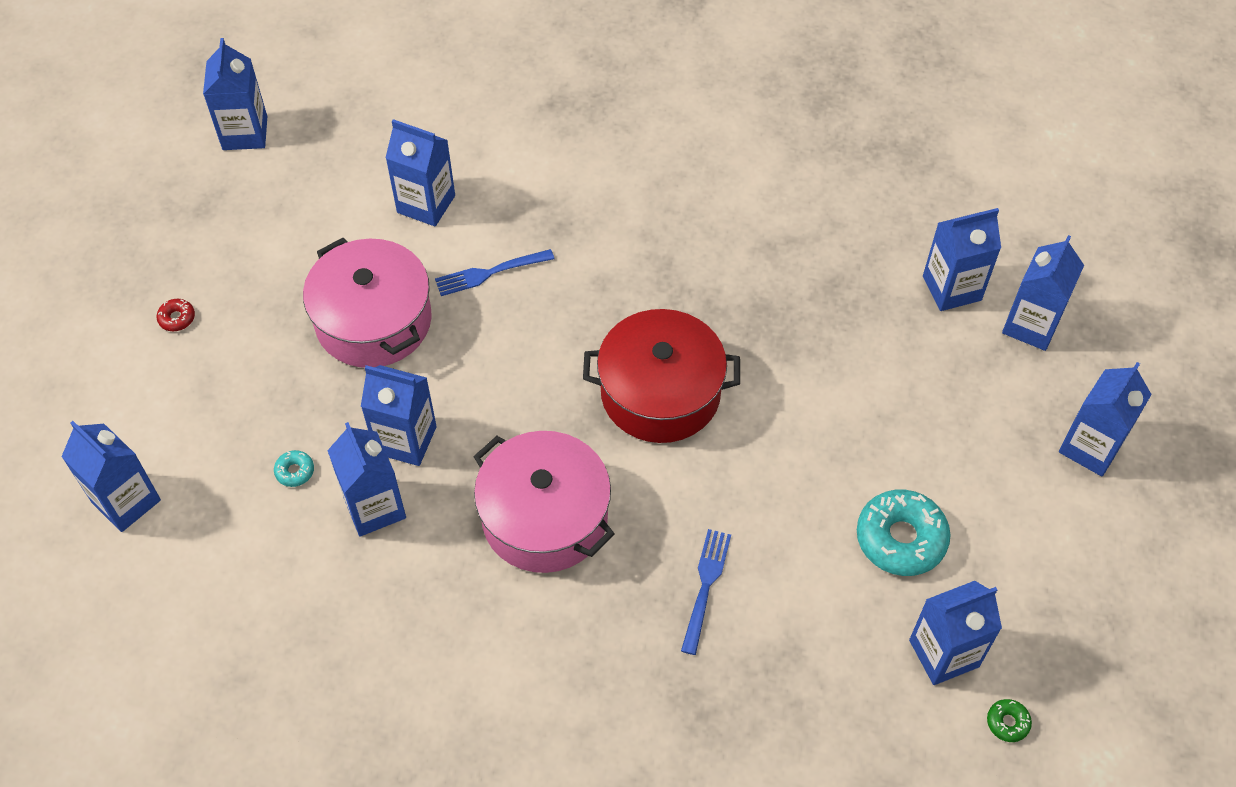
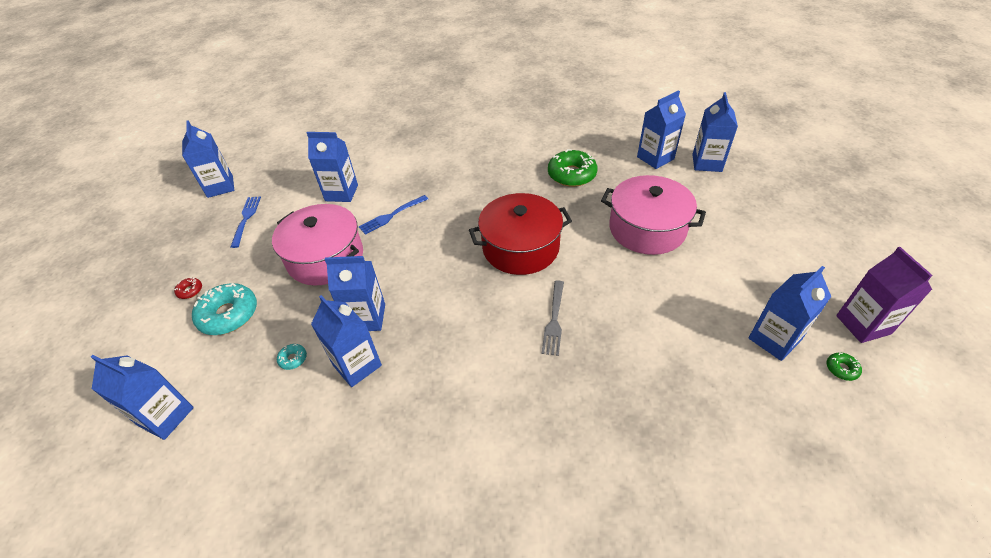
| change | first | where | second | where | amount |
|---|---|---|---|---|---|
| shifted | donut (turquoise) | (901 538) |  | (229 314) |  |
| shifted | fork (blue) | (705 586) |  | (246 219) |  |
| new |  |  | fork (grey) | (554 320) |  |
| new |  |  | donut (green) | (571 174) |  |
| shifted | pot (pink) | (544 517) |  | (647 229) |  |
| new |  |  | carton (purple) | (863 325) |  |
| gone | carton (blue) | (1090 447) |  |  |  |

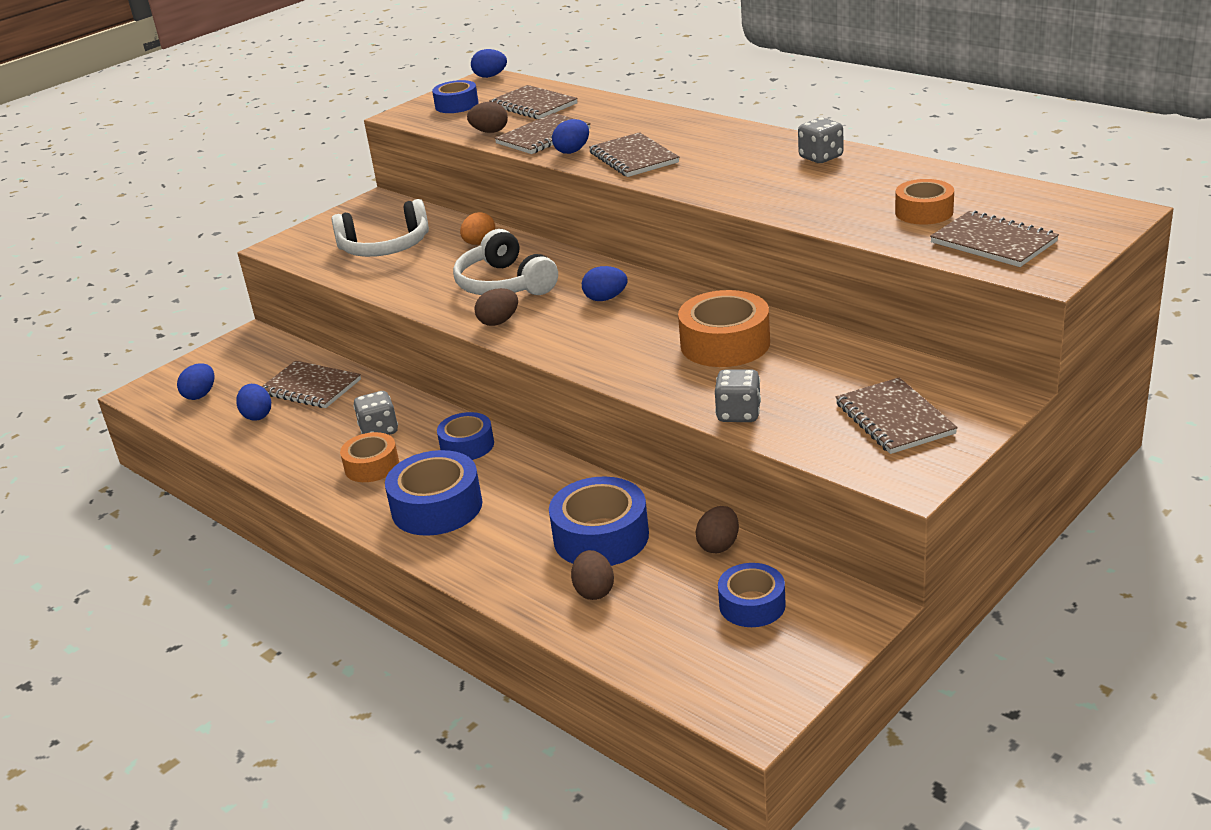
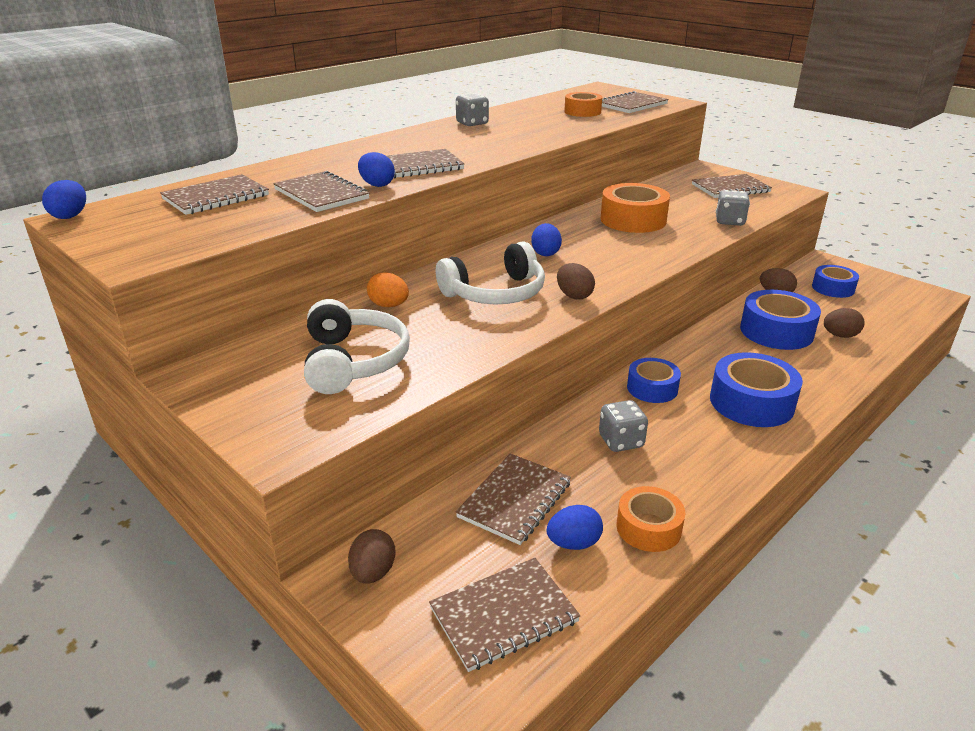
| change | first | where | second | where | amount |
|---|---|---|---|---|---|
| shifted | egg (brown) | (490 132) |  | (373 572) |  |
| swapped | egg (blue) | (200 395) | notebook (brown) | (503 615) |  |
| shifted | tape (orange) | (372 466) |  | (648 528) |  |
| gone | tape (blue) | (456 105) |  |  |  |

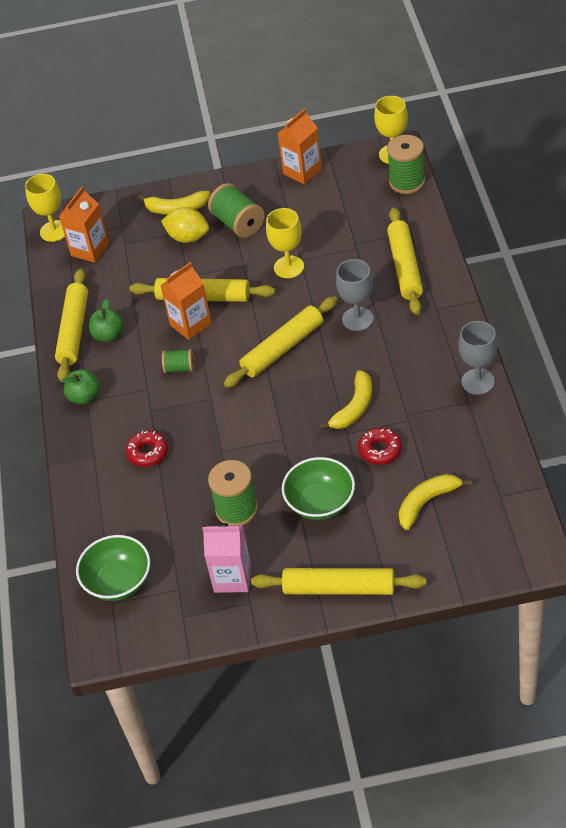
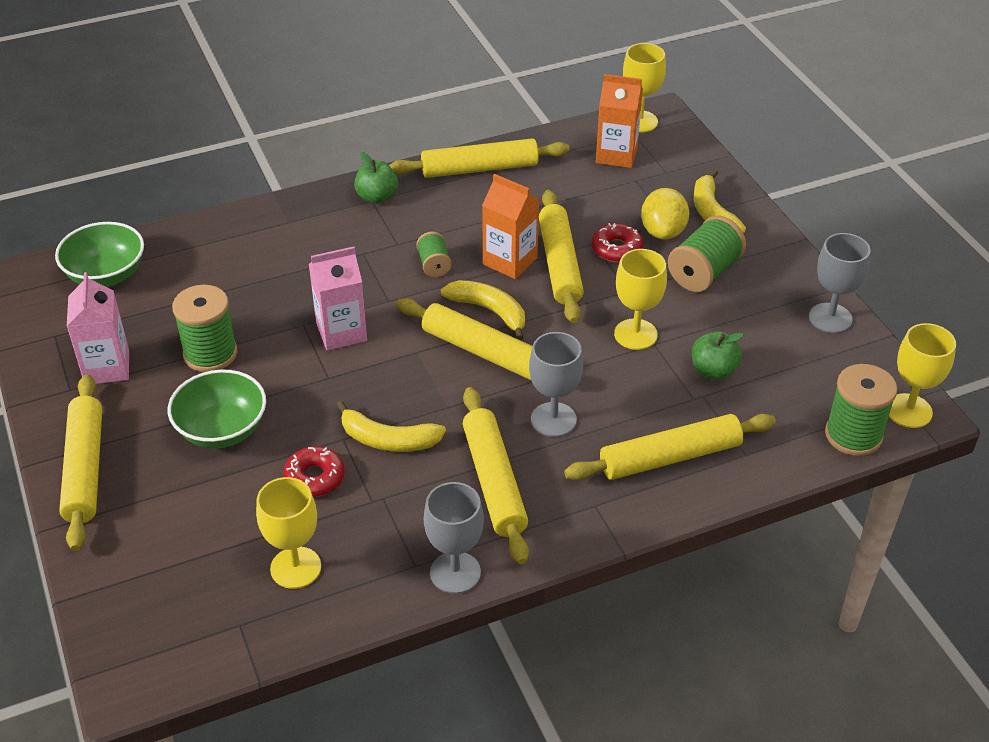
| change | first | where | second | where | amount |
|---|---|---|---|---|---|
| new |  |  | goblet (yellow) | (295 568) |  |
| new |  |  | carton (pink) | (341 332) |  |
| shifted | banana (yellow) | (427 502) |  | (489 311) |  |
| new |  |  | rolling pin (yellow) | (494 481) |  |
| shifted | donut (red) | (148 452) |  | (616 249) |  |
| shifted | apple (green) | (108 335) |  | (713 371) |  |
| swapped | carton (orange) | (302 171) | goblet (grey) | (830 318) |  |

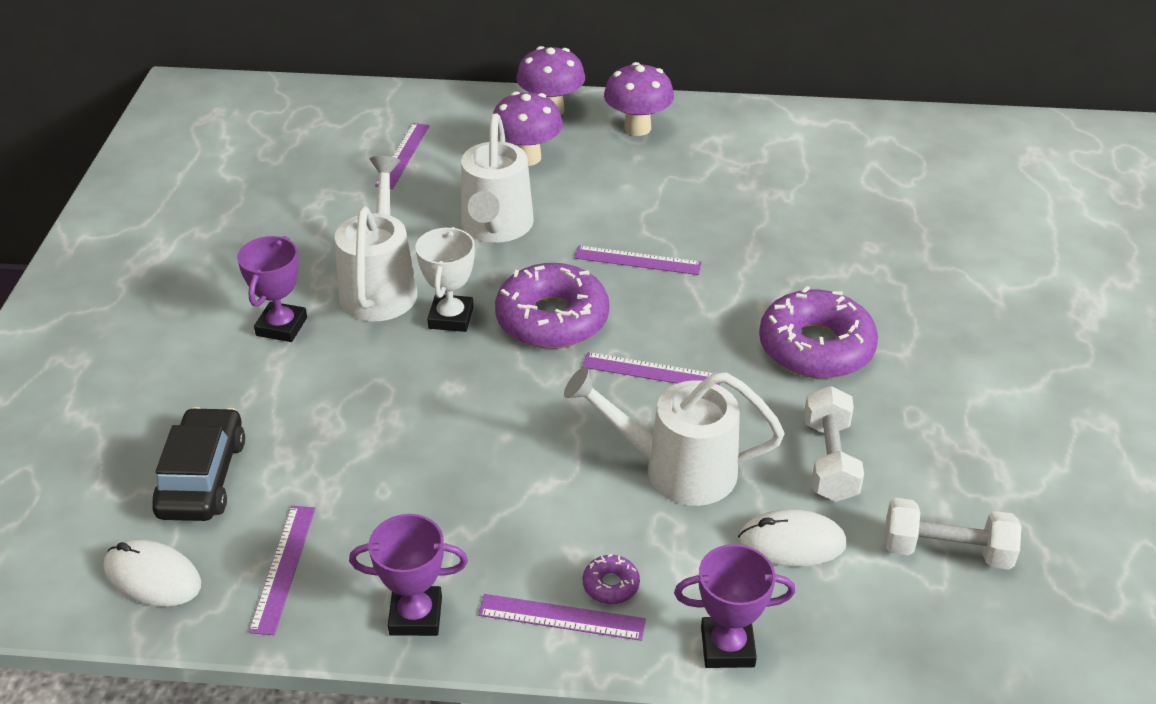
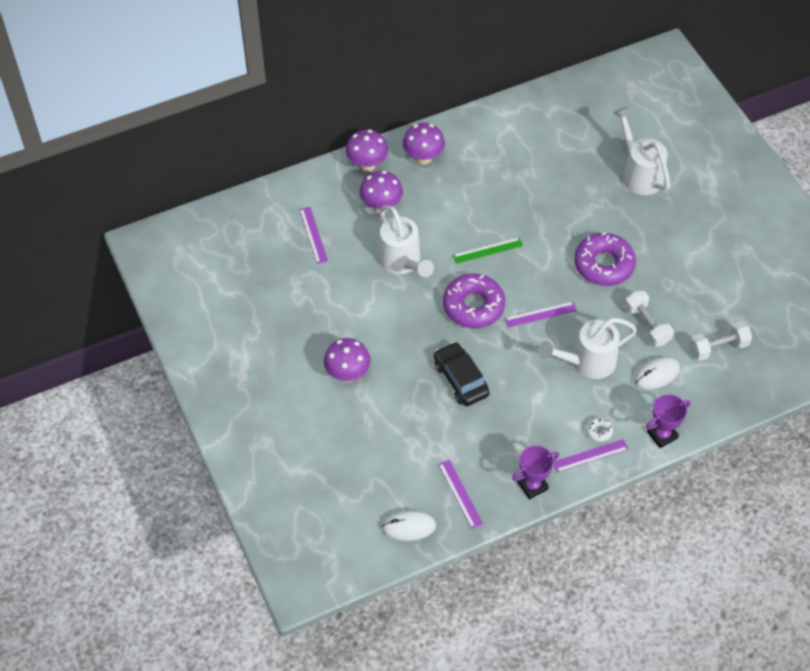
| change | first | where | second | where | amount |
|---|---|---|---|---|---|
| swapped | trophy (purple) | (281 326) | mushroom (purple) | (347 374) |  |
| shifted | car (black) | (203 477) |  | (461 379) |  |
| repainted | ruler (purple) | (637 260) | ruler (green) | (487 250) |  |
| repainted | donut (purple) | (611 585) | donut (white) | (599 431) |  |
| shifted | watering can (white) | (381 286) |  | (639 173) |  |
| gone | trophy (white) | (451 318) |  |  |  |

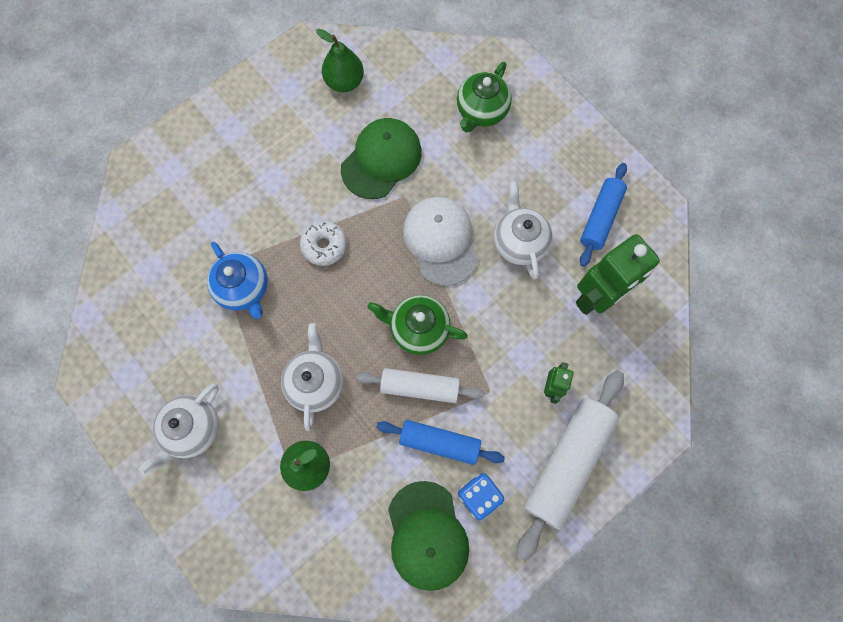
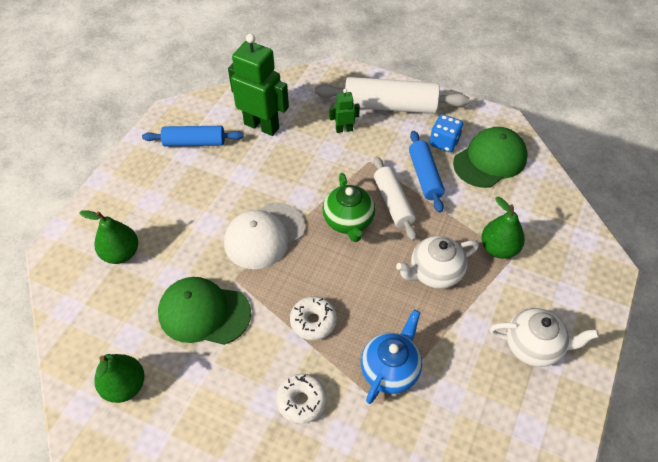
| change | first | where | second | where | amount |
|---|---|---|---|---|---|
| swapped | teapot (green) | (481 111) | pear (green) | (121 253) |  |
| new |  |  | donut (white) | (301 401) |  |
| gone | teapot (white) | (519 242) |  |  |  |

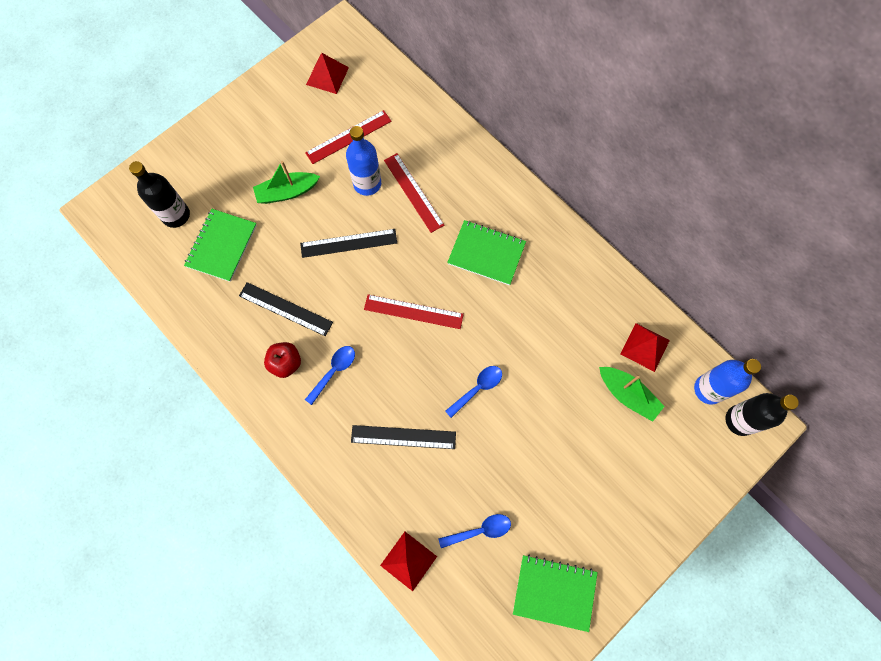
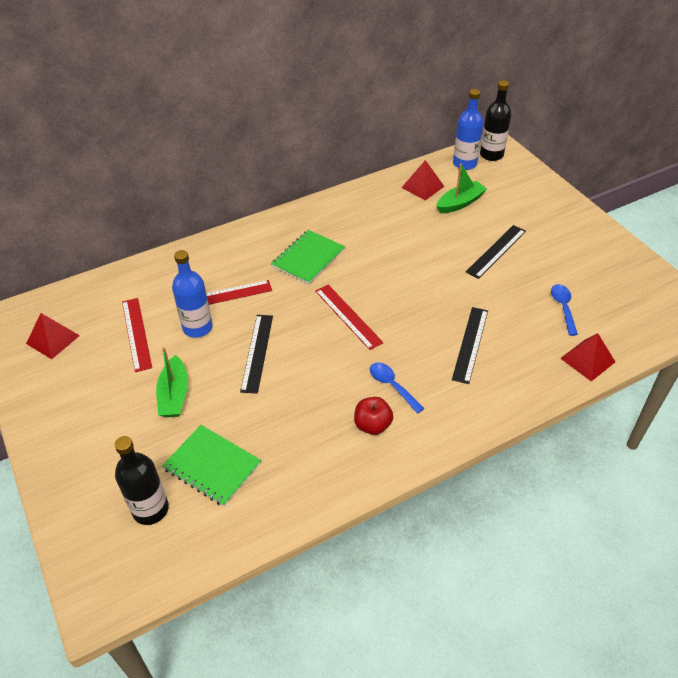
| change | first | where | second | where | amount |
|---|---|---|---|---|---|
| rotated | ruler (red) | (413 311) |  | (348 316) | 60 degrees counterclockwise |
| shifted | ruler (black) | (285 309) |  | (496 251) |  |
| gone | spoon (blue) | (477 388) |  |  |  |
| gone | notebook (green) | (554 592) |  |  |  |

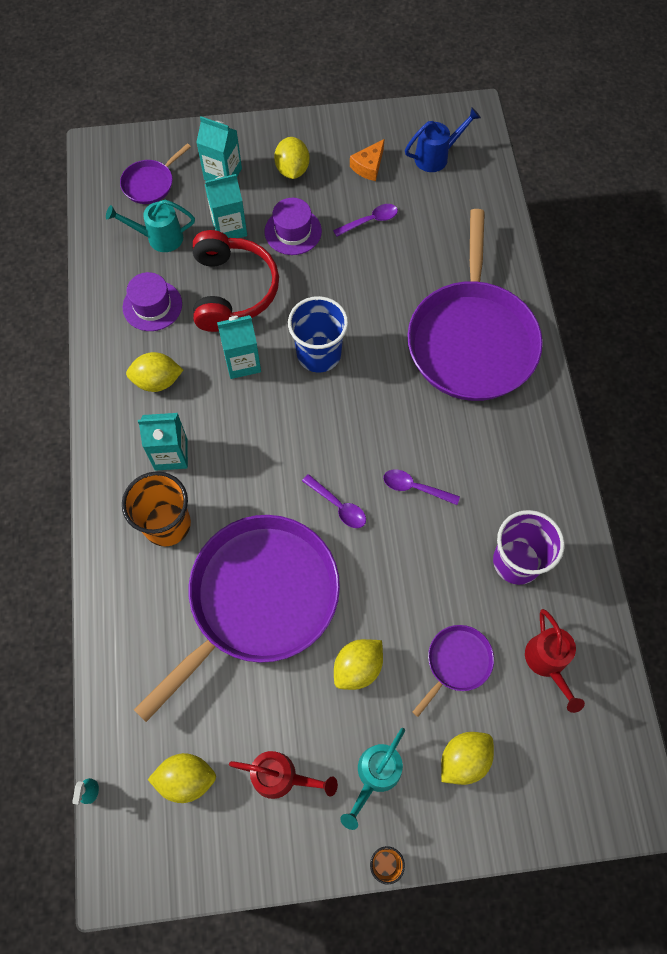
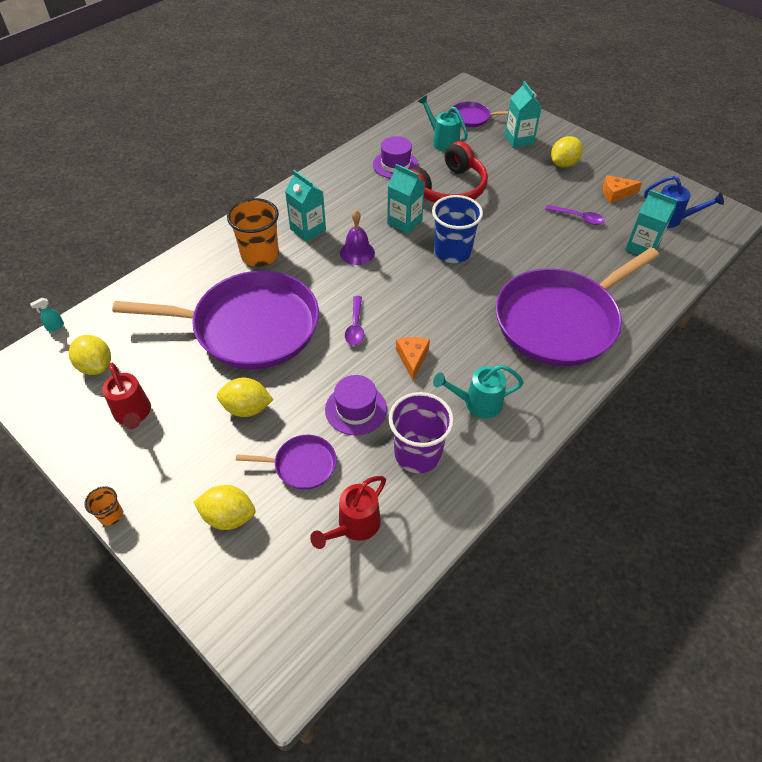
| change | first | where | second | where | amount |
|---|---|---|---|---|---|
| shifted | hat (purple) | (293 231) |  | (356 409) |  |
| new |  |  | bell (purple) | (357 252) |  |
| swapped | spoon (purple) | (415 488) | cheese (orange) | (412 358) |  |
| shifted | watering can (turquoise) | (375 775) |  | (477 403) |  |
| shifted | carton (turquoise) | (229 228) |  | (642 247) |  |
| gone | lemon (yellow) | (157 381) |  |  |  |

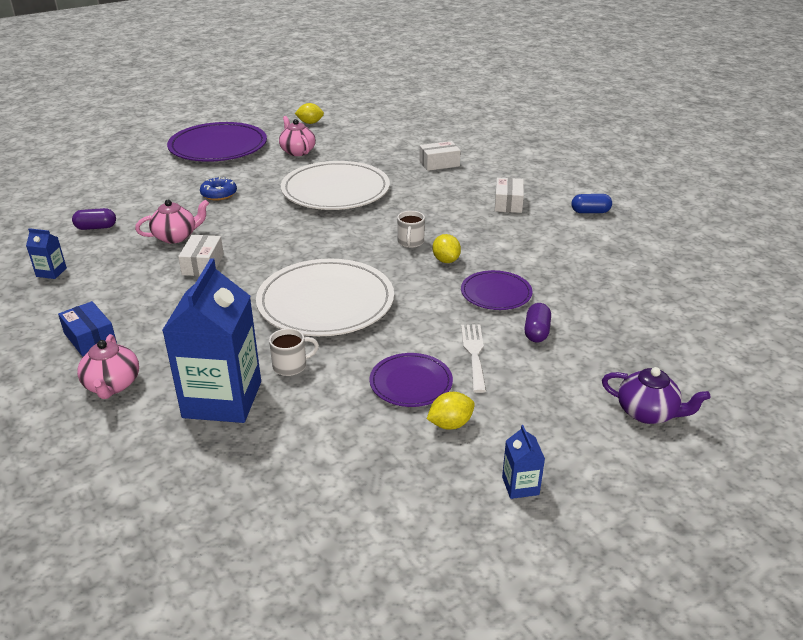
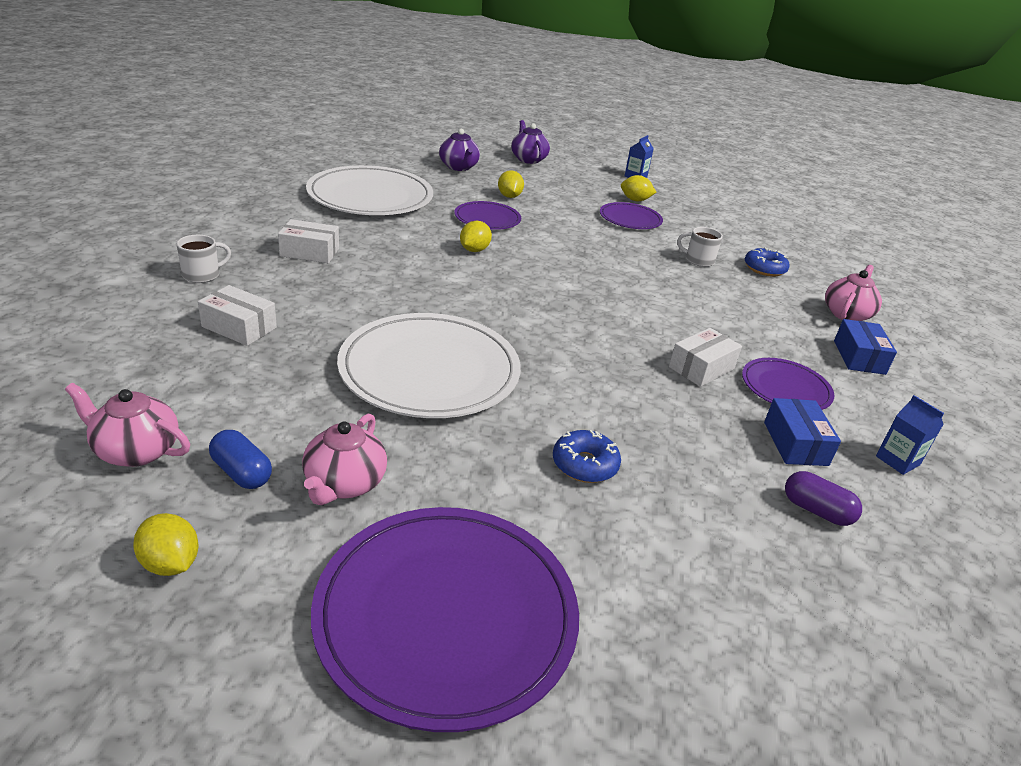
| change | first | where | second | where | amount |
|---|---|---|---|---|---|
| shifted | teapot (pink) | (176 237) |  | (136 450) |  |
| shifted | mug (white) | (410 242) |  | (202 275) |  |
| shifted | capsule (blue) | (590 212) |  | (242 472) |  |
| rotated | box (white) | (508 203) |  | (309 252) | 45 degrees clockwise |
| shifted | plate (white) | (325 302) |  | (370 196) |  |
| new |  |  | teapot (purple) | (459 167) |  |
| swapped | capsule (purple) | (536 332) | lemon (yellow) | (509 196) |  |
| new |  |  | plate (purple) | (785 388) |  |
| swapped | carton (blue) | (222 399) | donut (blue) | (764 269) |  |
| new |  |  | box (blue) | (795 443) |  |
| gone | fork (white) | (474 353) |  |  |  |

